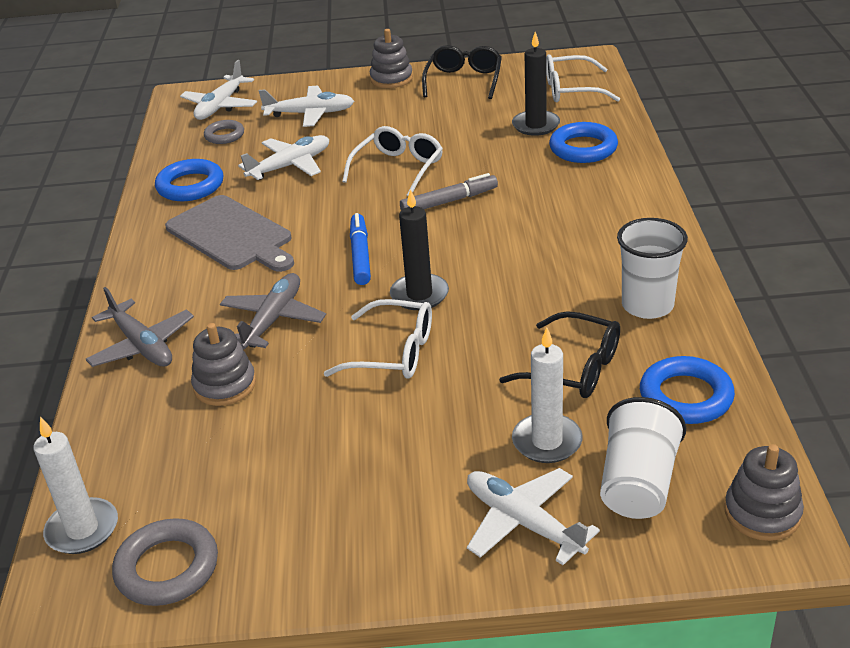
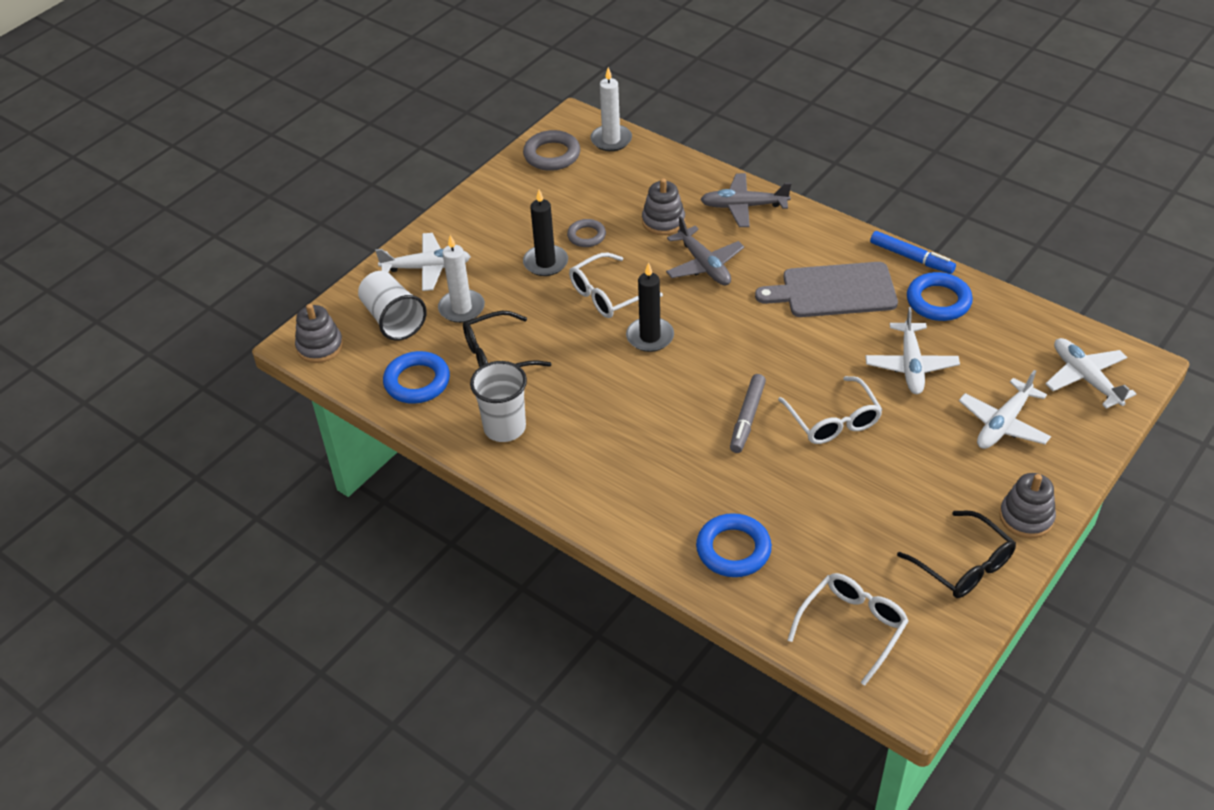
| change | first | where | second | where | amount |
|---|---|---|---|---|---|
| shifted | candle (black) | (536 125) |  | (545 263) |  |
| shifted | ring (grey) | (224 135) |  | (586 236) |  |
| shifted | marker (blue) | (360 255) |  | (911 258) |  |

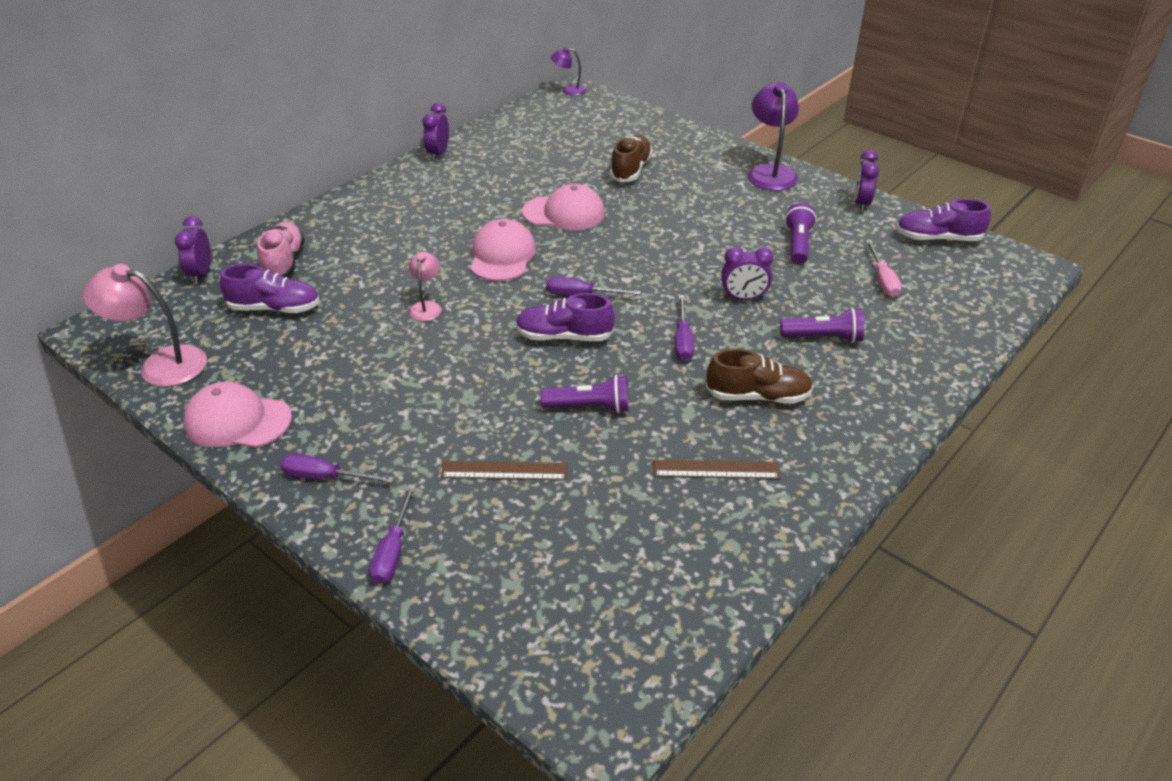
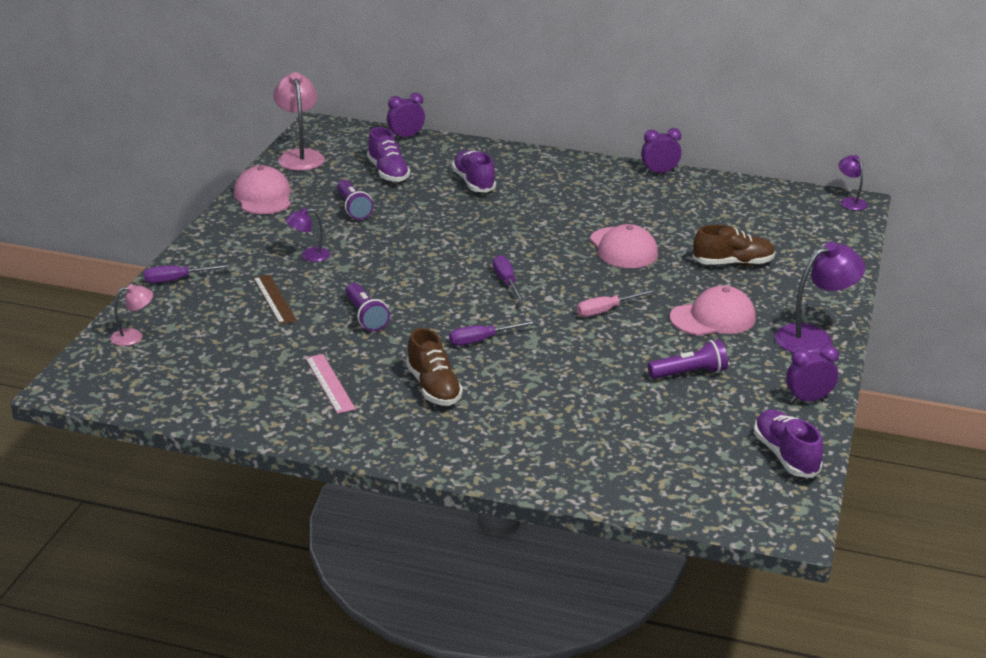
| change | first | where | second | where | amount |
|---|---|---|---|---|---|
| shifted | lamp (pink) | (426 307) |  | (133 336) |  |
| new |  |  | lamp (purple) | (309 256) |  |
| repainted | ruler (brown) | (716 469) | ruler (pink) | (330 383) |  |
| shifted | flashlight (purple) | (823 337) |  | (353 208) |  |
| shifted | shoe (purple) | (564 336) |  | (473 182) |  |
| shifted | screwdriver (pink) | (882 280) |  | (606 310) |  |
| shifted | cap (pink) | (502 256) |  | (713 318) |  |
| gone | shoe (pink) | (284 262) |  |  |  |
| gone | screwdriver (purple) | (325 477) |  |  |  |
| gone | clock (purple) | (743 298) |  |  |  |

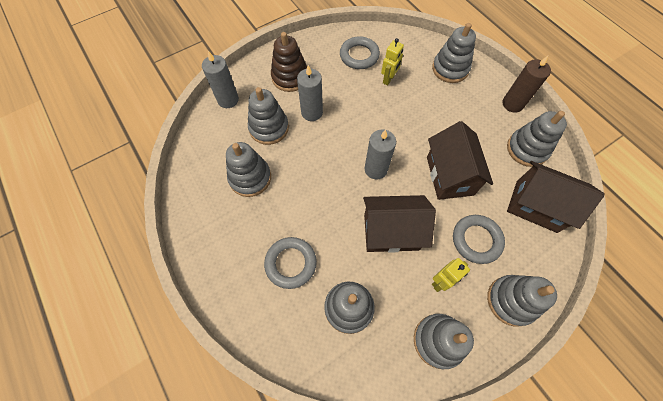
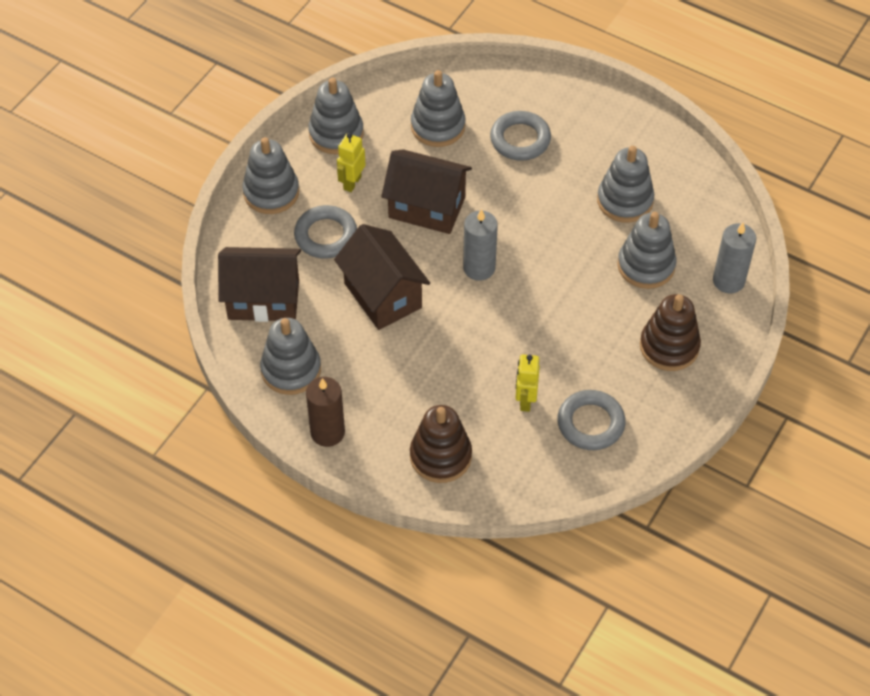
| change | first | where | second | where | amount |
|---|---|---|---|---|---|
| rotated | house (brown) | (391 232) |  | (427 207) | 45 degrees clockwise |
| repainted | stacking toy (grey) | (450 69) | stacking toy (brown) | (440 456) |  |
| gone | candle (grey) | (312 112) |  |  |  |

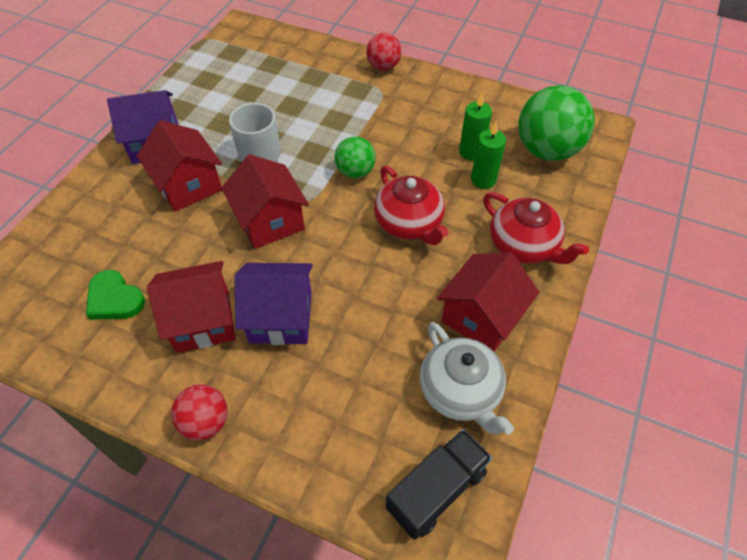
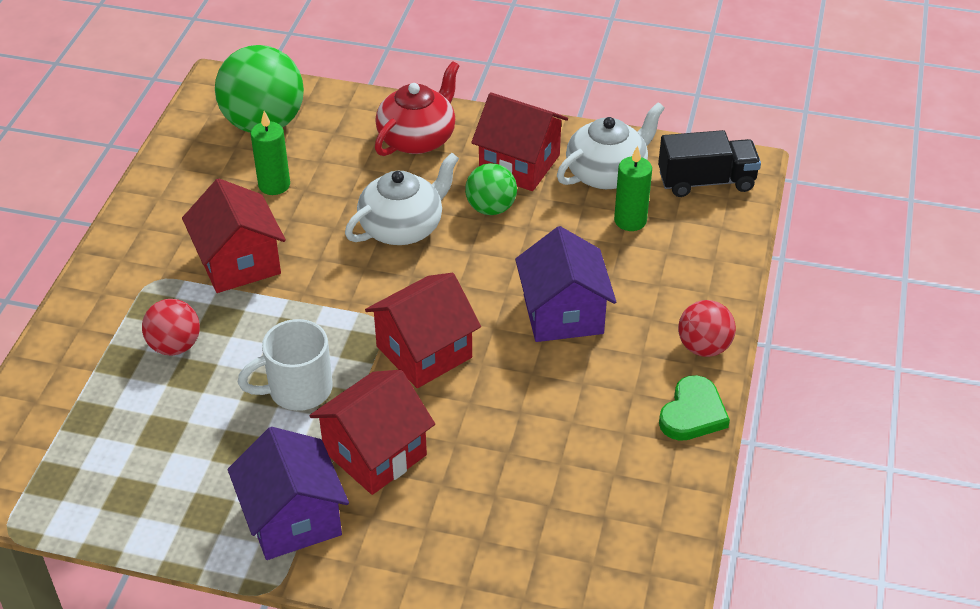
| change | first | where | second | where | amount |
|---|---|---|---|---|---|
| shifted | ball (red) | (383 66) |  | (175 346) |  |
| shifted | house (red) | (203 321) |  | (239 263) |  |
| repainted | teapot (red) | (409 223) | teapot (white) | (403 227) |  |
| shifted | ball (green) | (355 172) |  | (491 208) |  |
| shifted | candle (green) | (483 180) |  | (630 220) |  |
| rotated | truck (black) | (436 490) |  | (706 181) | 135 degrees clockwise |
| shifted | heart (green) | (114 299) |  | (692 413) |  |

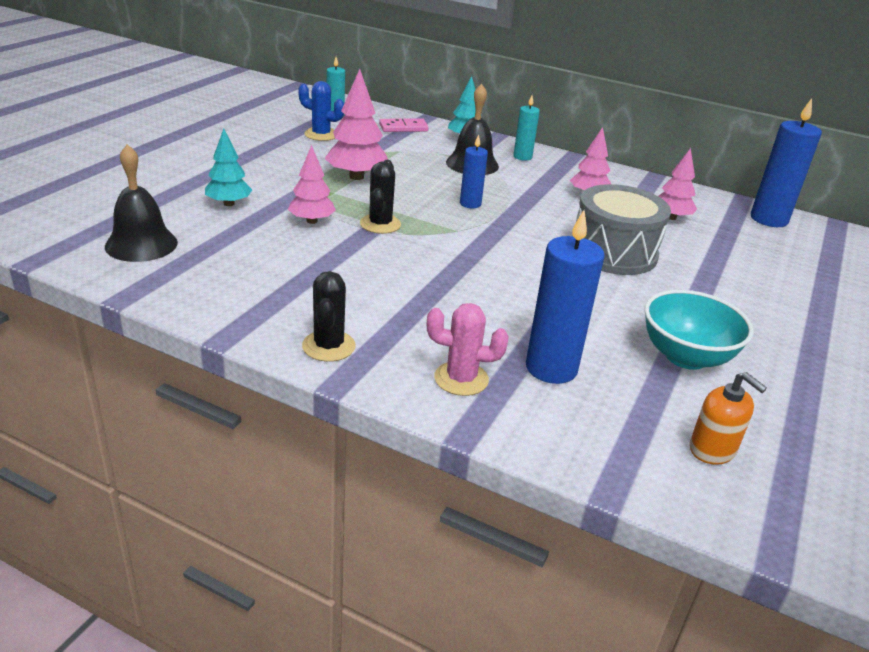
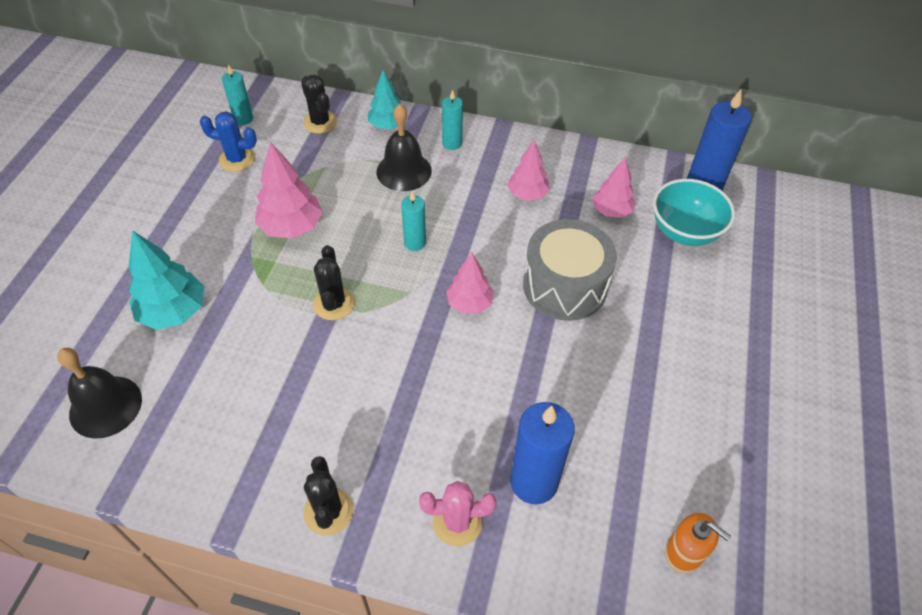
| change | first | where | second | where | amount |
|---|---|---|---|---|---|
| scaled | tree (turquoise) | (229 204) |  | (174 312) | x1.50 |
| swapped | domino (pink) | (403 128) | cactus (black) | (320 122) |  |
| repainted | candle (blue) | (470 204) | candle (turquoise) | (415 243) |  |
| shifted | tree (pink) | (312 221) |  | (469 303) |  |
| shifted | bowl (turquoise) | (686 357) |  | (684 231) |  |

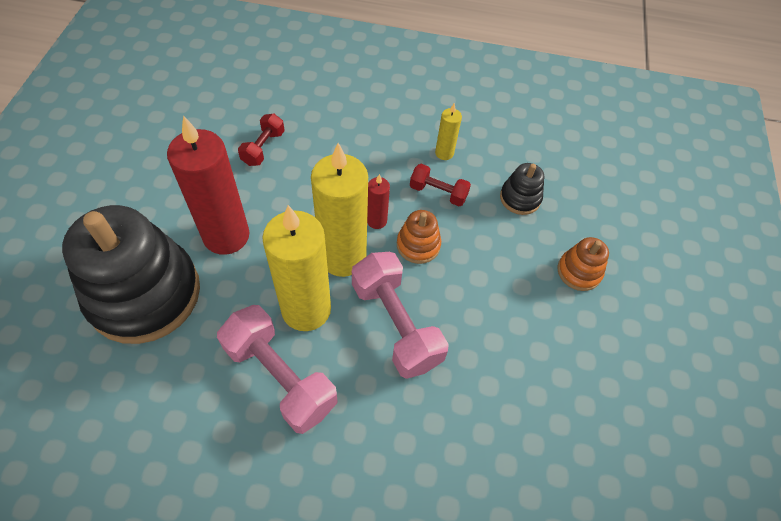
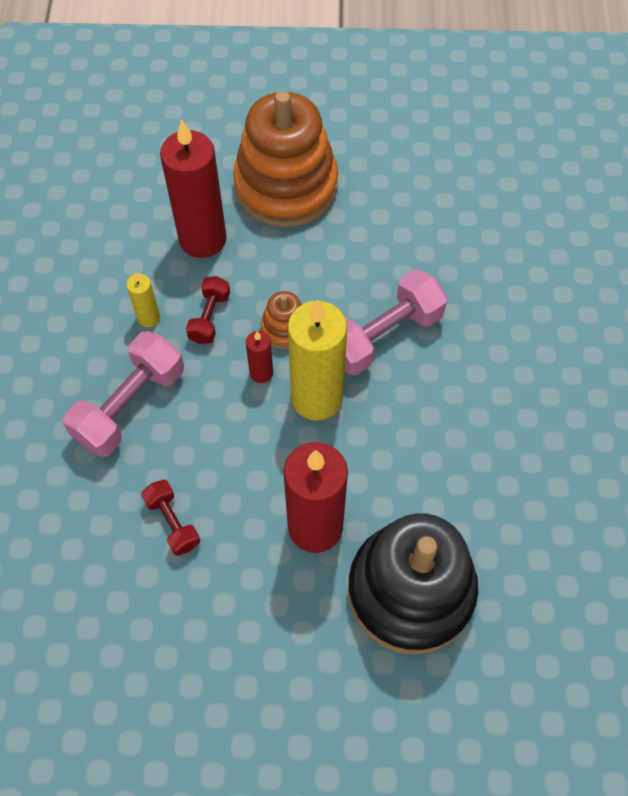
| change | first | where | second | where | amount |
|---|---|---|---|---|---|
| shifted | dumbbell (pink) | (280 377) |  | (130 405) |  |
| rotated | dumbbell (red) | (263 148) |  | (172 522) | 45 degrees clockwise |
| swapped | stacking toy (black) | (520 198) | candle (red) | (202 239) |  |
| scaled | stacking toy (orange) | (579 271) |  | (286 186) | x2.31 |
| gone | candle (yellow) | (306 309) |  |  |  |

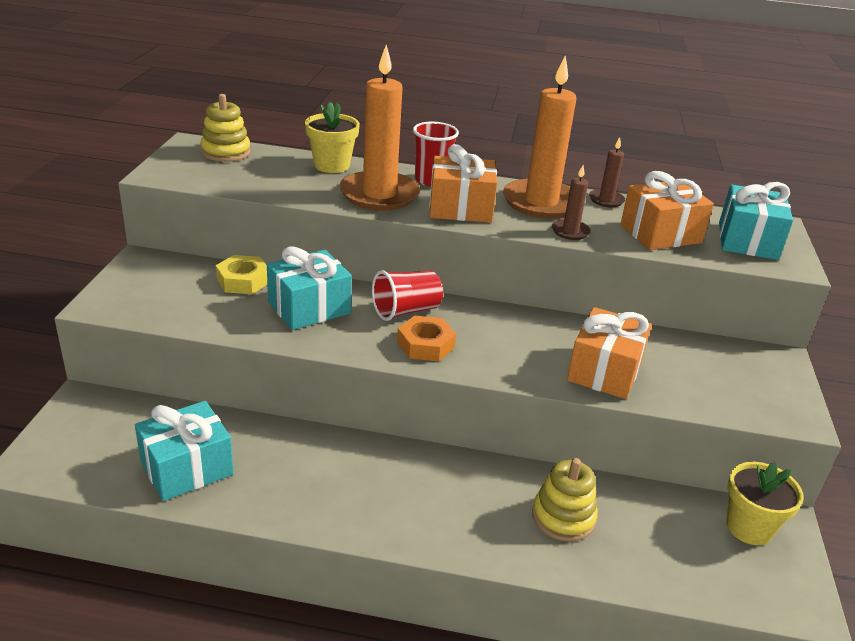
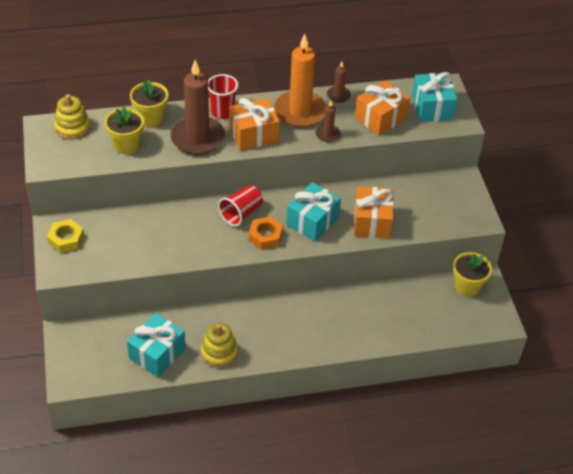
| change | first | where | second | where | amount |
|---|---|---|---|---|---|
| shifted | nut (yellow) | (243 281) |  | (66 239) |  |
| new |  |  | flower pot (yellow) | (126 145) |  |
| repainted | candle (orange) | (379 195) | candle (brown) | (197 138) |  |
| shifted | stacking toy (yellow) | (563 517) |  | (219 352) |  |
| shifted | gift (turquoise) | (309 308) |  | (312 221) |  |

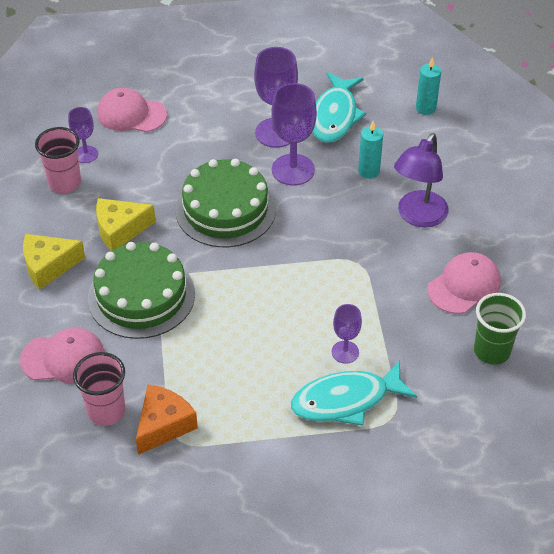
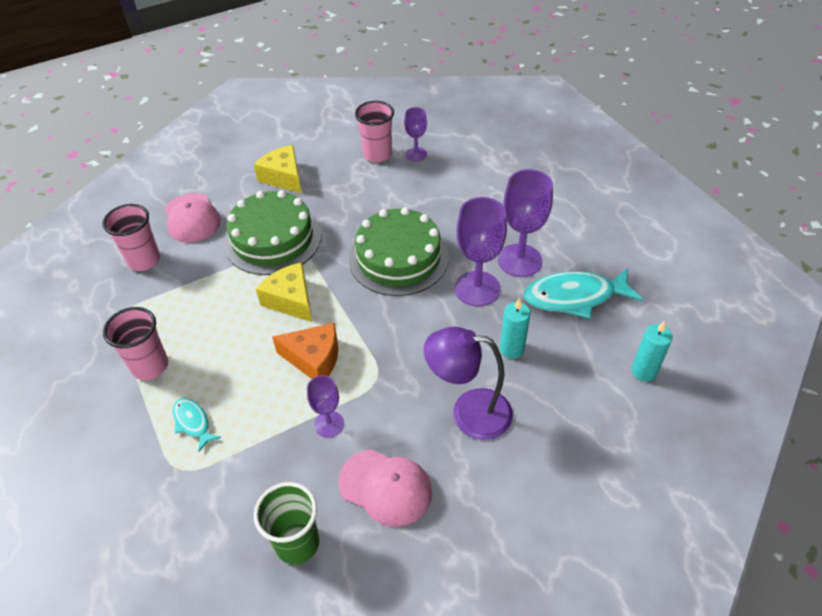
| change | first | where | second | where | amount |
|---|---|---|---|---|---|
| new |  |  | cup (pink) | (150 366) |  |
| scaled | fish (turquoise) | (346 400) |  | (193 422) | x0.51 |
| shifted | cheese (yellow) | (120 230) |  | (291 300) |  |
| shifted | cheese (orange) | (163 425) |  | (314 359) |  |
| shifted | goblet (purple) | (345 352) |  | (329 424) |  |
| gone | cap (pink) | (131 114) |  |  |  |

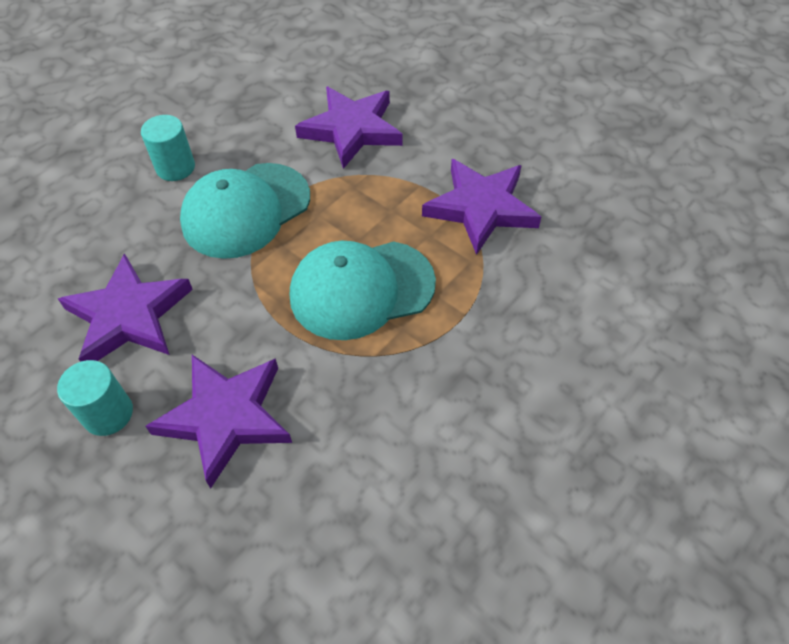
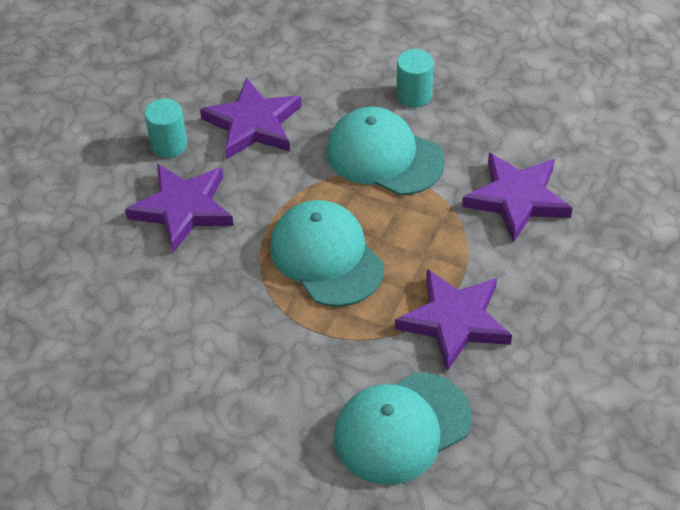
| change | first | where | second | where | amount |
|---|---|---|---|---|---|
| new |  |  | cap (turquoise) | (401 428) |  |

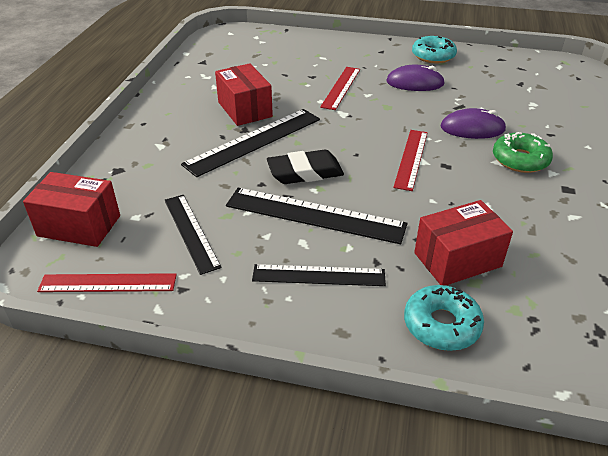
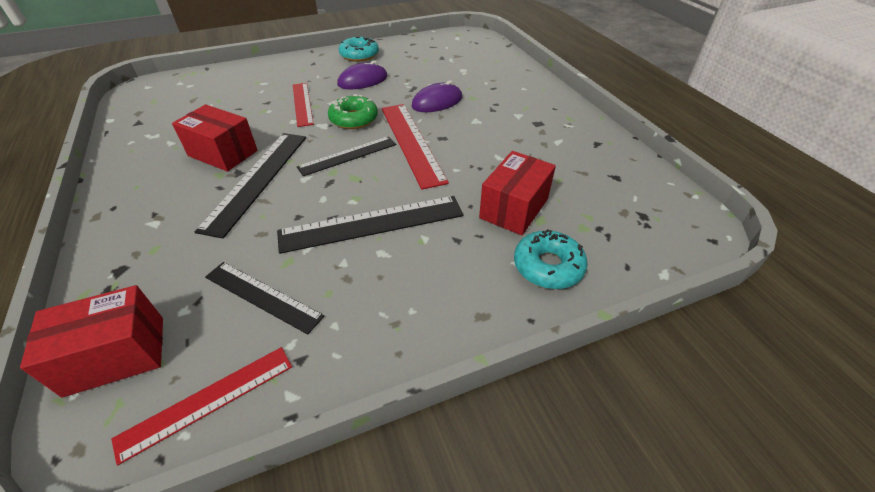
| change | first | where | second | where | amount |
|---|---|---|---|---|---|
| shifted | ruler (black) | (318 275) |  | (348 155) |  |
| shifted | donut (green) | (520 160) |  | (354 119) |  |
| scaled | ruler (red) | (411 159) |  | (412 142) | x1.53 |
| gone | eraser (black) | (305 172) |  |  |  |

